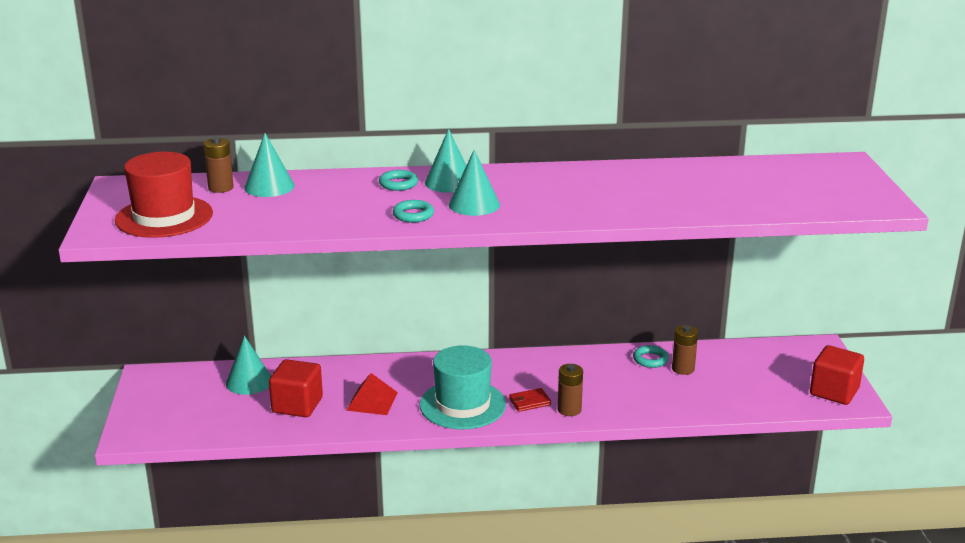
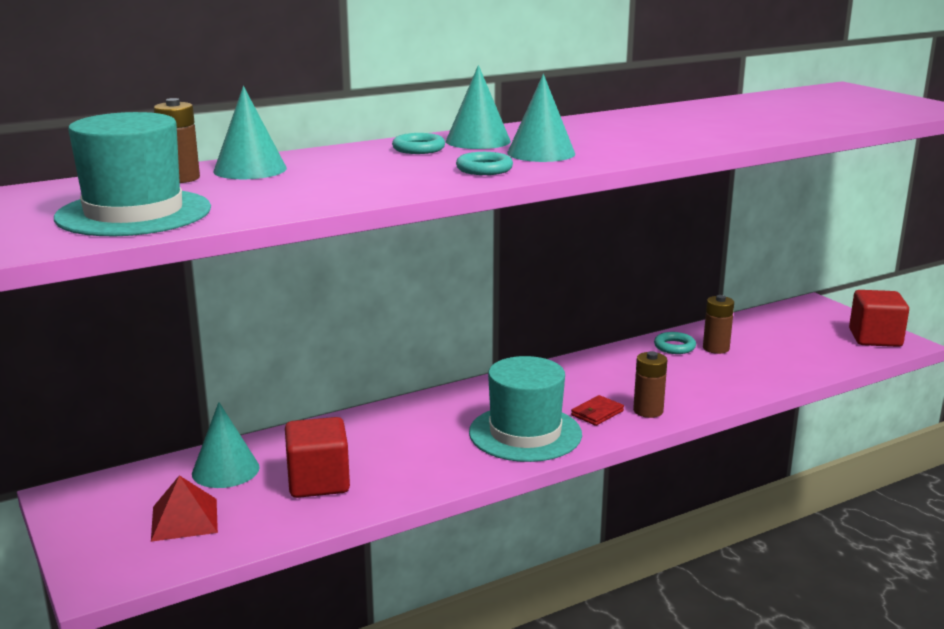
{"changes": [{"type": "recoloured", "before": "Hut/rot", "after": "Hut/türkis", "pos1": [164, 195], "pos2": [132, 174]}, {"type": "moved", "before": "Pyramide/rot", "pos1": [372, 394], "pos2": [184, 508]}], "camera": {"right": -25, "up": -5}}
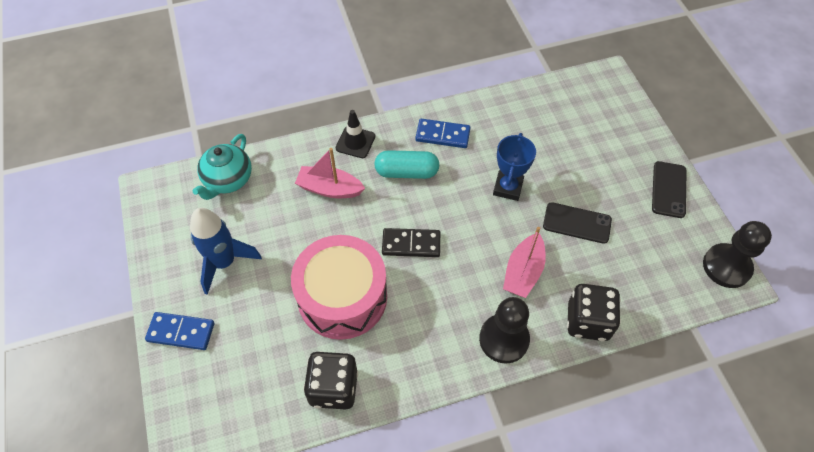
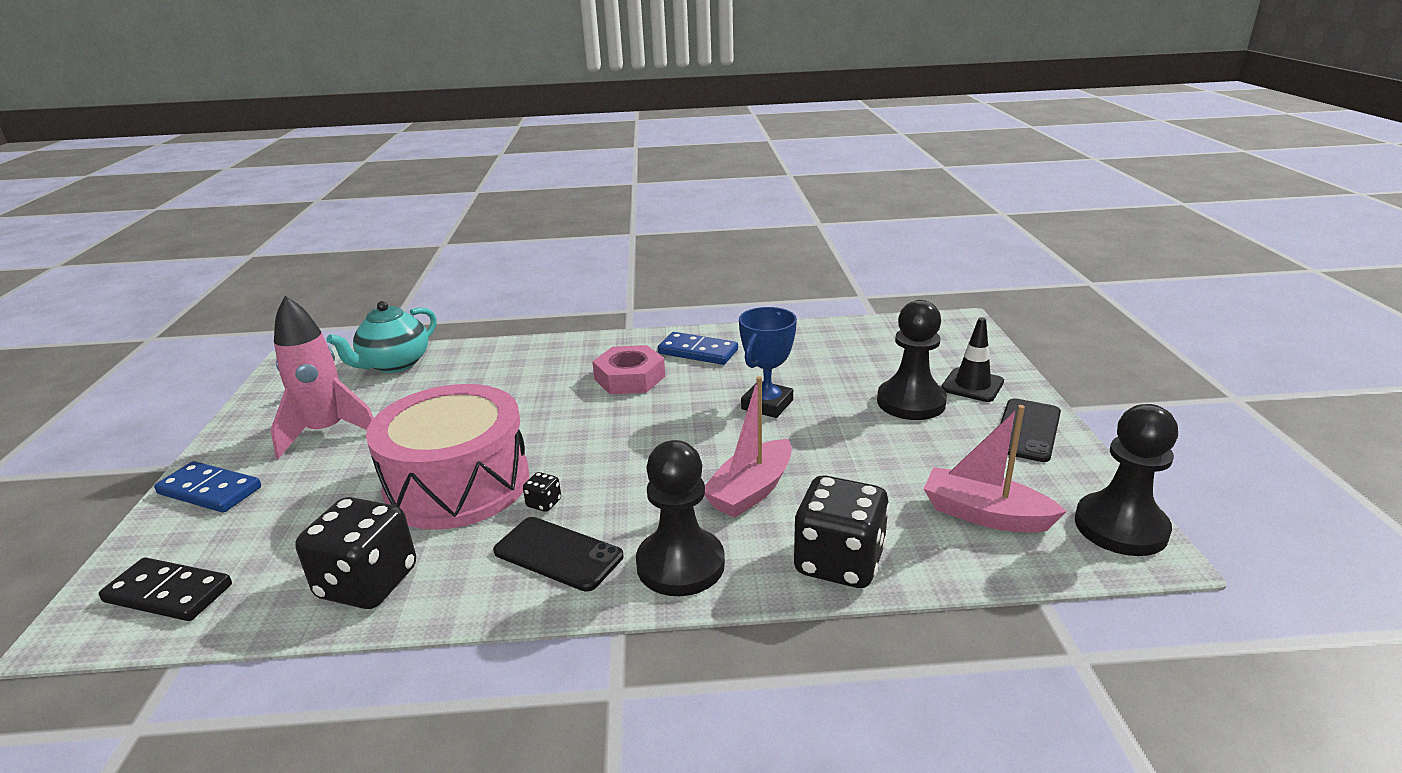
{"changes": [{"type": "recoloured", "before": "Rakete/blau", "after": "Rakete/rosa", "pos1": [226, 251], "pos2": [322, 377]}, {"type": "moved", "before": "Boot/rosa", "pos1": [330, 173], "pos2": [995, 469]}, {"type": "moved", "before": "Leitkegel/schwarz", "pos1": [355, 134], "pos2": [972, 359]}, {"type": "replaced", "before": "Kapsel/türkis", "after": "Sechskantmutter/rosa", "pos1": [406, 164], "pos2": [628, 369]}, {"type": "moved", "before": "Dominostein/schwarz", "pos1": [411, 242], "pos2": [165, 589]}, {"type": "moved", "before": "Handy/schwarz", "pos1": [577, 223], "pos2": [558, 554]}, {"type": "added", "after": "Spielwürfel/schwarz", "pos2": [542, 492]}, {"type": "added", "after": "Bauer/schwarz", "pos2": [912, 360]}], "camera": {"right": 15, "up": -30}}
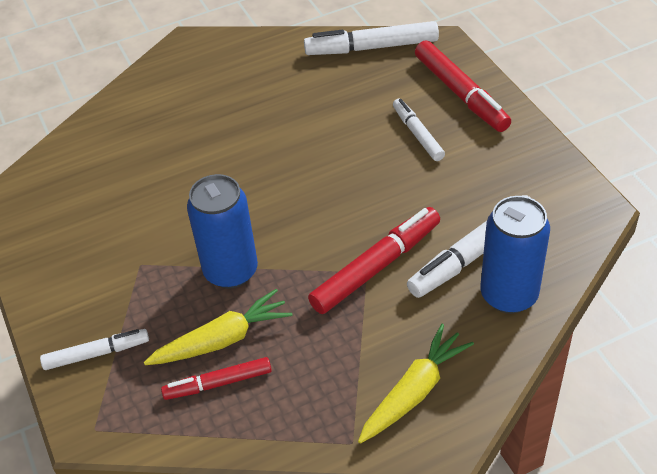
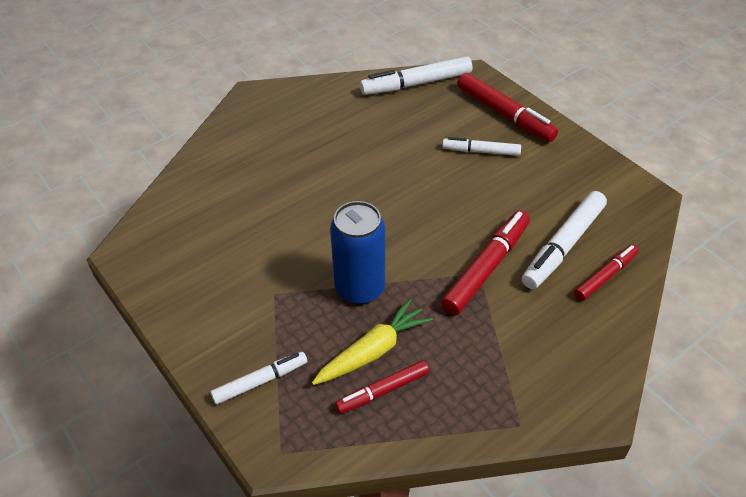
{"changes": [{"type": "removed", "before": "Karotte/gelb", "pos1": [416, 384]}, {"type": "turned", "before": "Filzstift/weiß", "pos1": [419, 130], "pos2": [481, 146], "turn": -45}, {"type": "replaced", "before": "Dose/blau", "after": "Filzstift/rot", "pos1": [515, 254], "pos2": [606, 273]}], "camera": {"right": -15, "up": 0}}
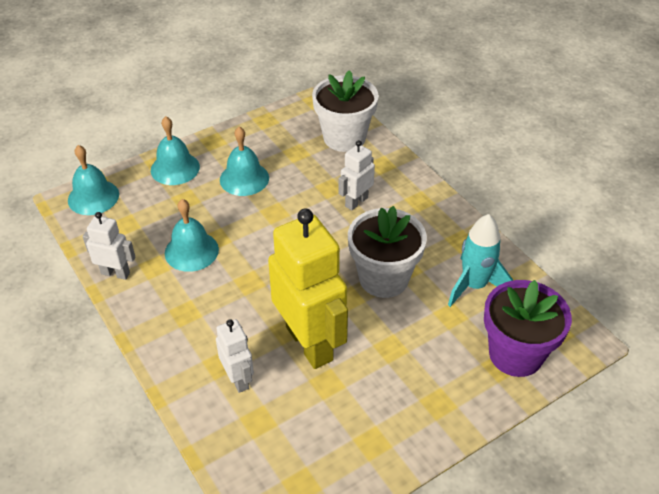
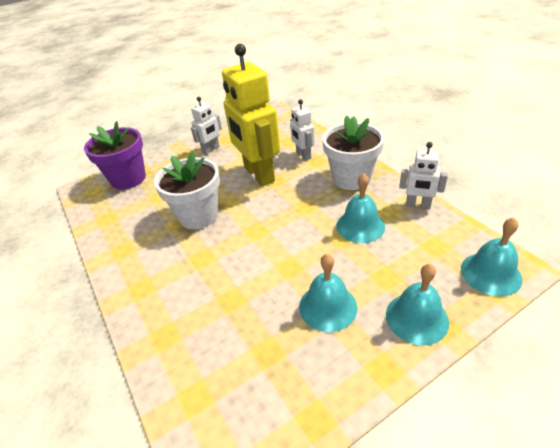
{"changes": [{"type": "moved", "before": "Blumentopf/weiß", "pos1": [345, 111], "pos2": [353, 153]}, {"type": "moved", "before": "Roboter/weiß", "pos1": [356, 175], "pos2": [206, 126]}, {"type": "removed", "before": "Rakete/türkis", "pos1": [480, 260]}], "camera": {"right": -175, "up": -5}}
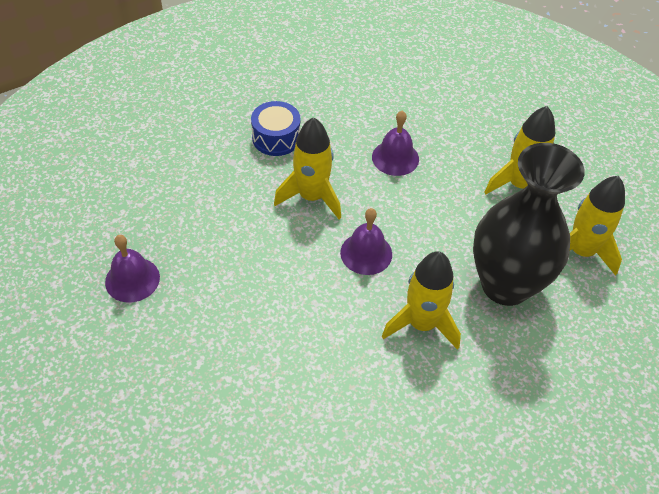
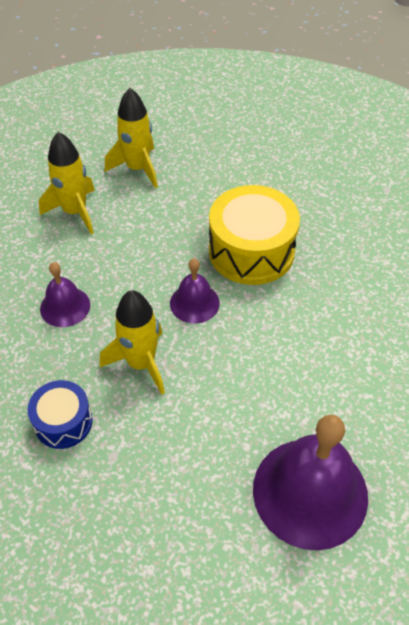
{"changes": [{"type": "resized", "before": "Glocke/lila", "pos1": [132, 269], "pos2": [310, 482], "scale": 1.92}, {"type": "replaced", "before": "Rakete/gelb", "after": "Trommel/gelb", "pos1": [421, 300], "pos2": [254, 235]}, {"type": "removed", "before": "Vase/schwarz", "pos1": [529, 224]}], "camera": {"right": -105, "up": 0}}
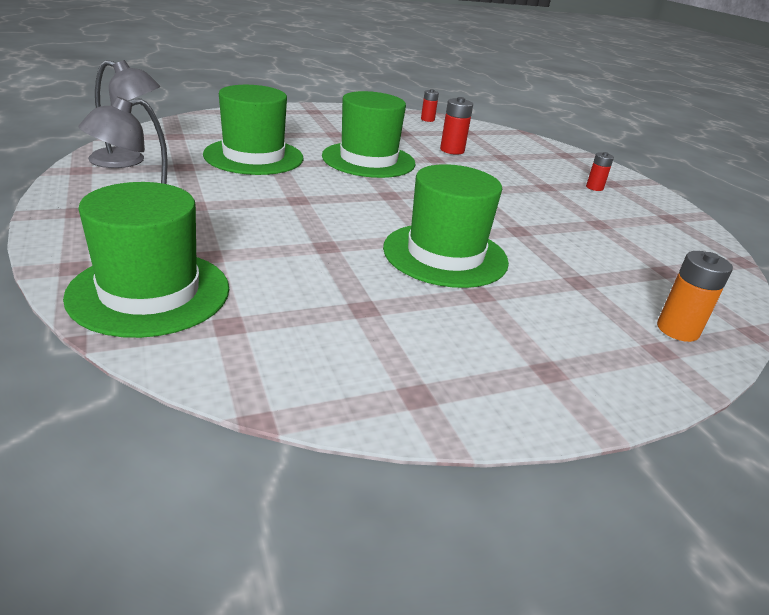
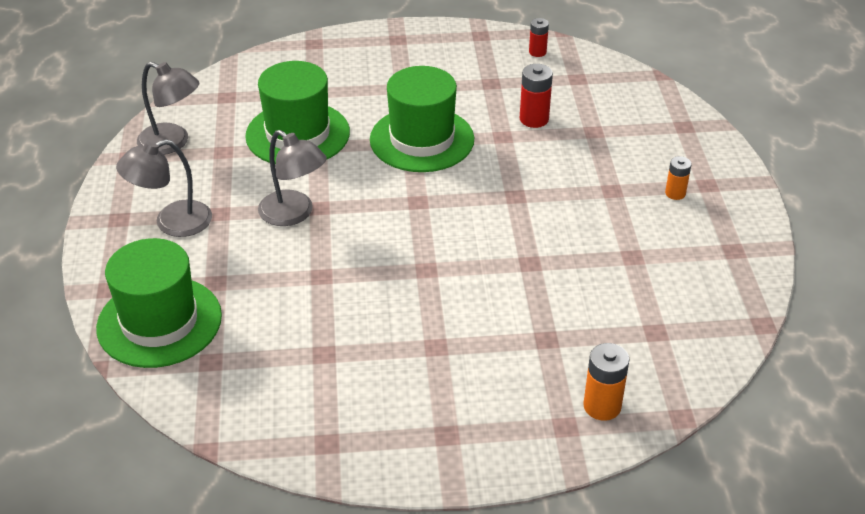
{"changes": [{"type": "removed", "before": "Hut/grün", "pos1": [446, 226]}, {"type": "recoloured", "before": "Batterie/rot", "after": "Batterie/orange", "pos1": [600, 171], "pos2": [678, 178]}, {"type": "added", "after": "Lampe/grau", "pos2": [292, 178]}], "camera": {"right": 20, "up": 10}}
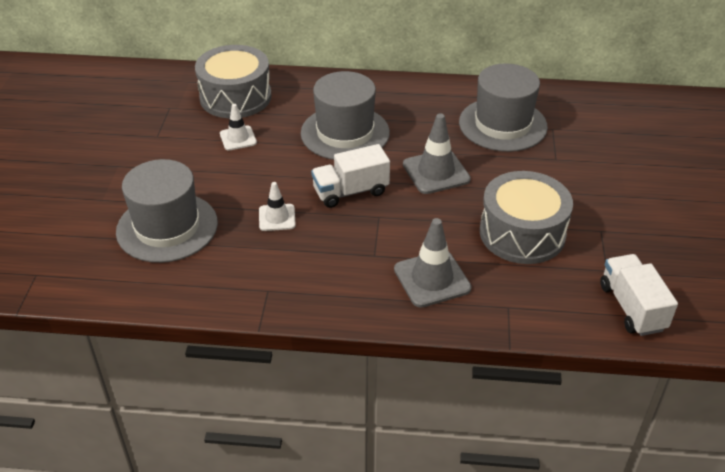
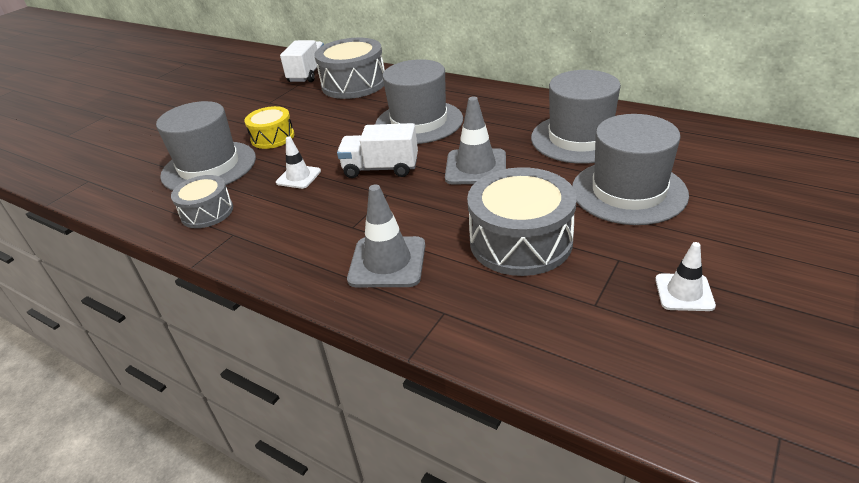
{"changes": [{"type": "moved", "before": "Leitkegel/weiß", "pos1": [238, 127], "pos2": [685, 276]}, {"type": "moved", "before": "Lastwagen/weiß", "pos1": [639, 295], "pos2": [302, 61]}, {"type": "added", "after": "Trommel/grau", "pos2": [202, 201]}, {"type": "added", "after": "Trommel/gelb", "pos2": [269, 127]}, {"type": "added", "after": "Hut/grau", "pos2": [630, 169]}], "camera": {"right": 30, "up": -5}}
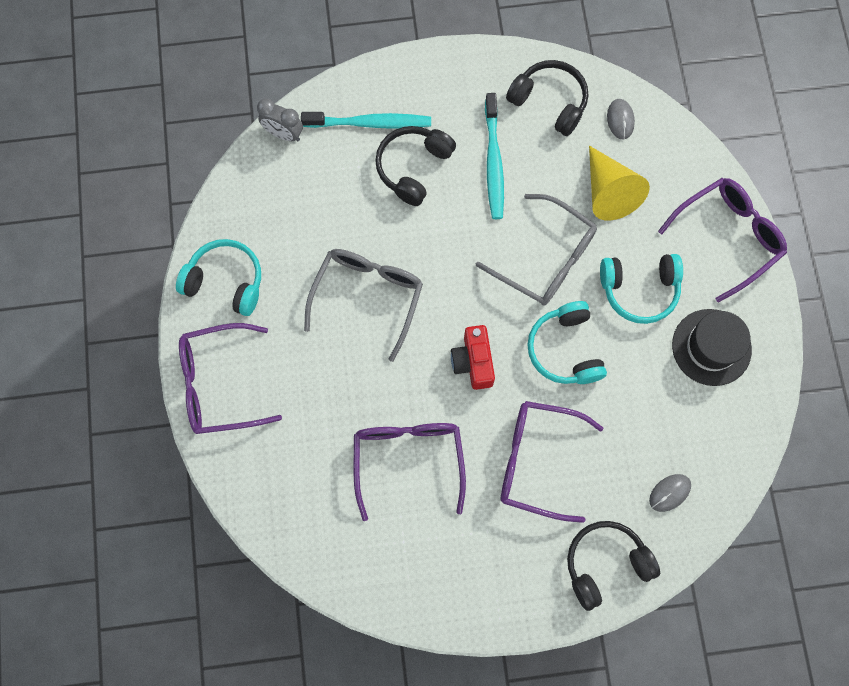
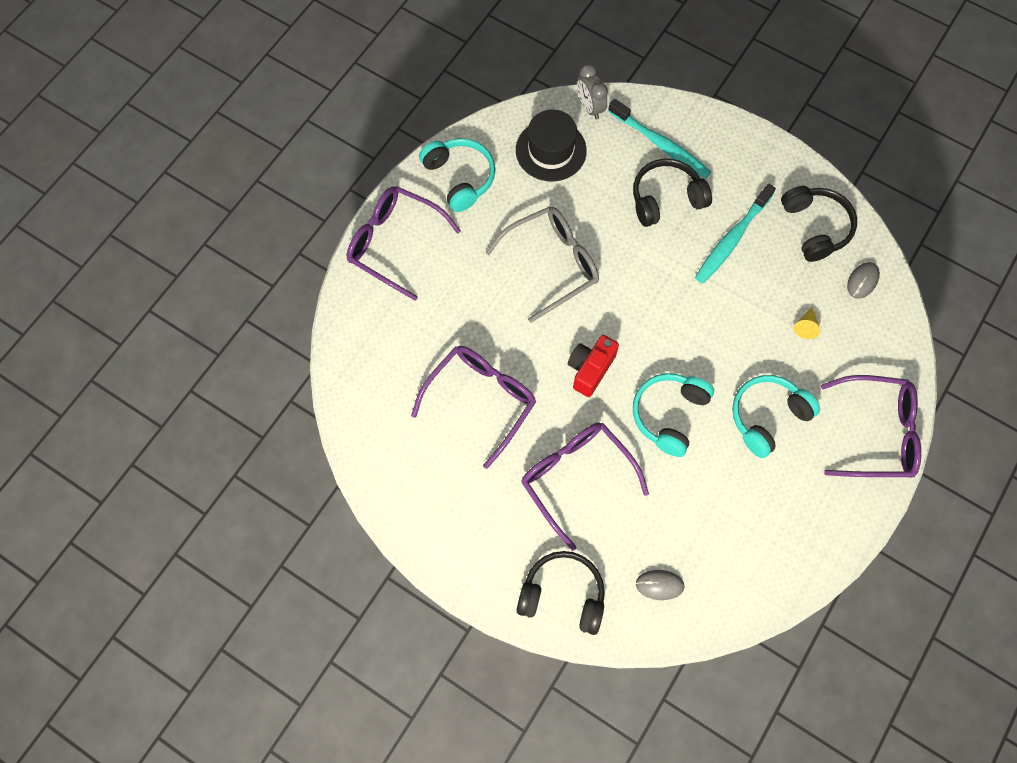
{"changes": [{"type": "removed", "before": "Brille/grau", "pos1": [536, 250]}, {"type": "resized", "before": "Kegel/gelb", "pos1": [619, 183], "pos2": [807, 323], "scale": 0.43}, {"type": "turned", "before": "Kopfhörer/türkis", "pos1": [641, 289], "pos2": [776, 416], "turn": 105}, {"type": "moved", "before": "Hut/schwarz", "pos1": [712, 347], "pos2": [551, 145]}], "camera": {"right": 40, "up": -5}}
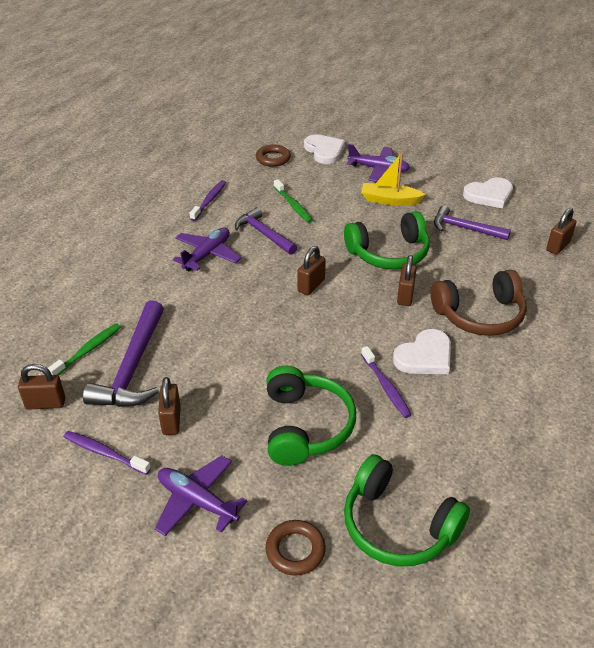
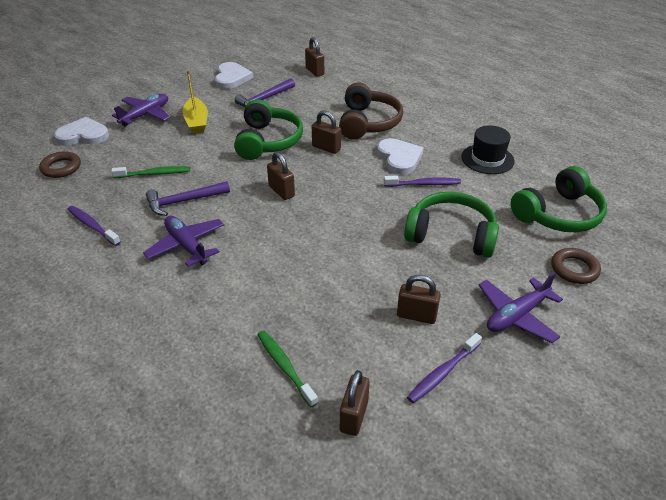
{"changes": [{"type": "removed", "before": "Hammer/lila", "pos1": [123, 353]}, {"type": "turned", "before": "Boot/gelb", "pos1": [393, 179], "pos2": [195, 102], "turn": -45}, {"type": "added", "after": "Hut/schwarz", "pos2": [488, 149]}], "camera": {"right": -70, "up": 0}}
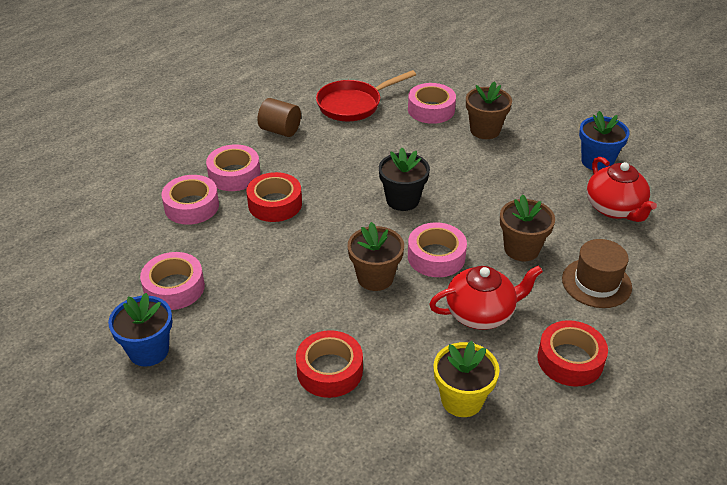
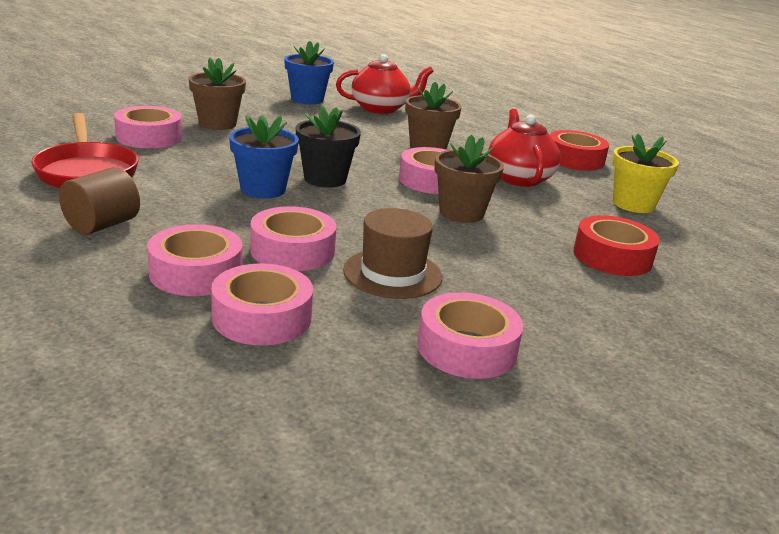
{"changes": [{"type": "moved", "before": "Blumentopf/blau", "pos1": [140, 330], "pos2": [264, 157]}, {"type": "recoloured", "before": "Klebeband/rot", "after": "Klebeband/rosa", "pos1": [274, 197], "pos2": [293, 238]}, {"type": "moved", "before": "Hut/braun", "pos1": [597, 273], "pos2": [392, 253]}], "camera": {"right": -85, "up": -15}}
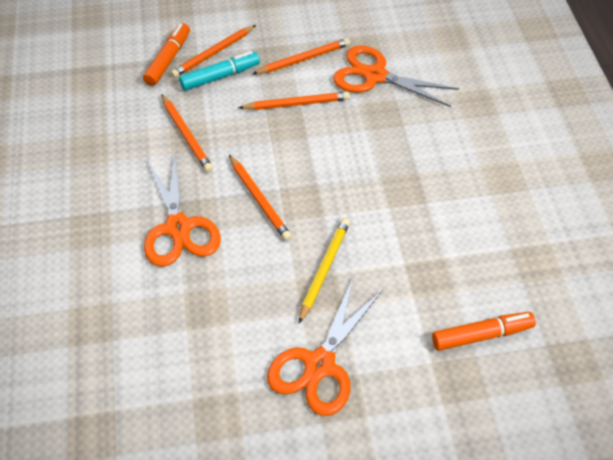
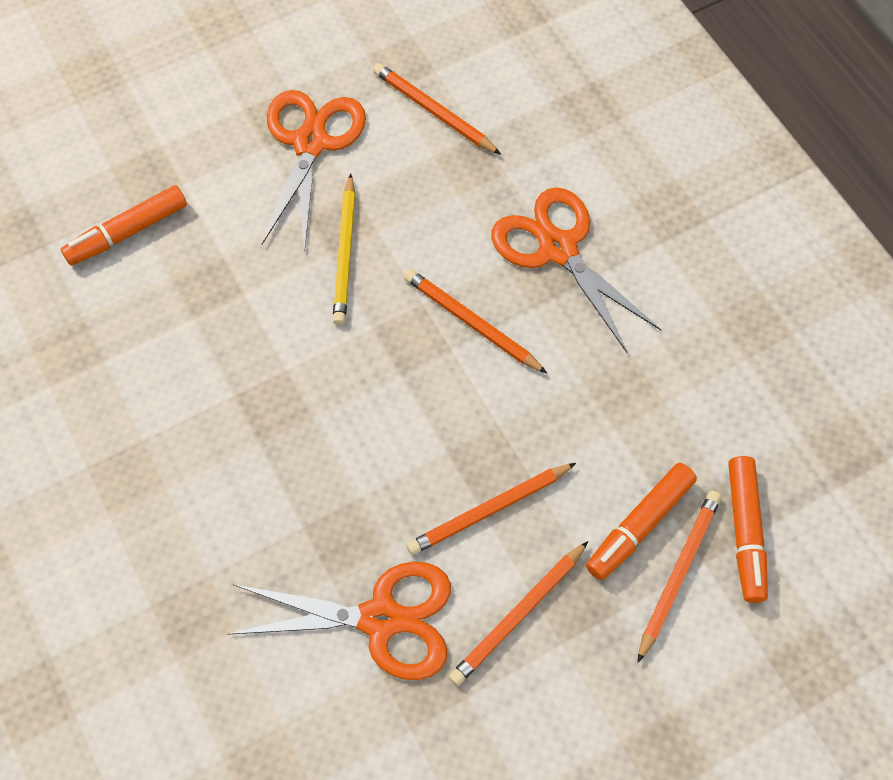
{"changes": [{"type": "moved", "before": "Bleistift/orange", "pos1": [187, 133], "pos2": [437, 109]}, {"type": "recoloured", "before": "Filzstift/türkis", "after": "Filzstift/orange", "pos1": [219, 71], "pos2": [641, 521]}], "camera": {"right": 160, "up": 10}}
